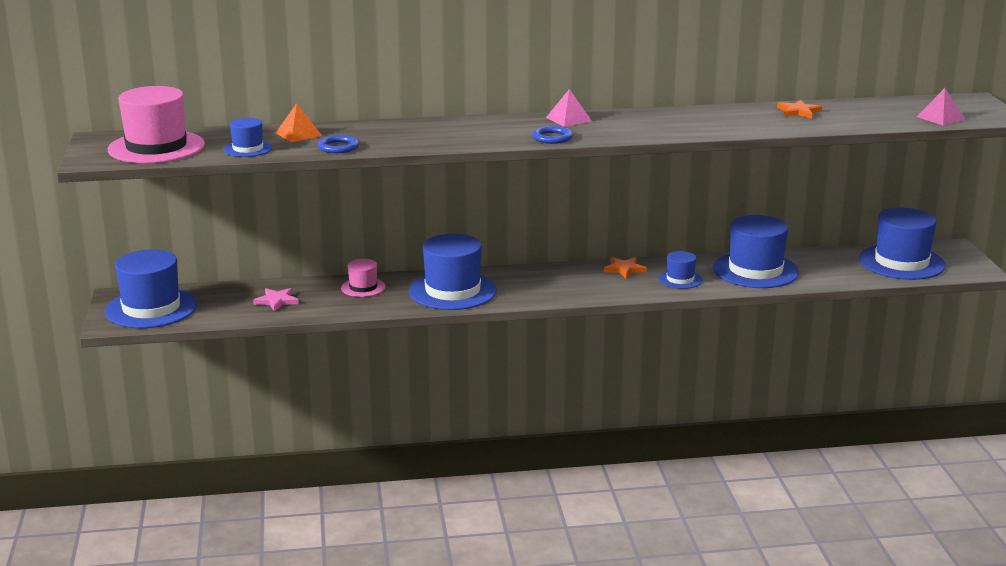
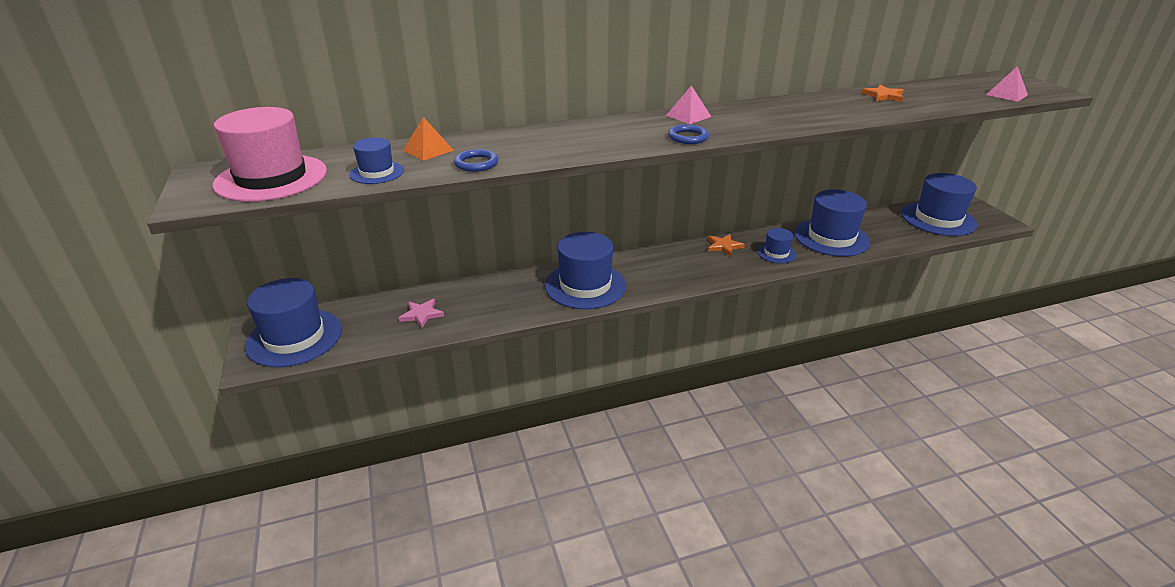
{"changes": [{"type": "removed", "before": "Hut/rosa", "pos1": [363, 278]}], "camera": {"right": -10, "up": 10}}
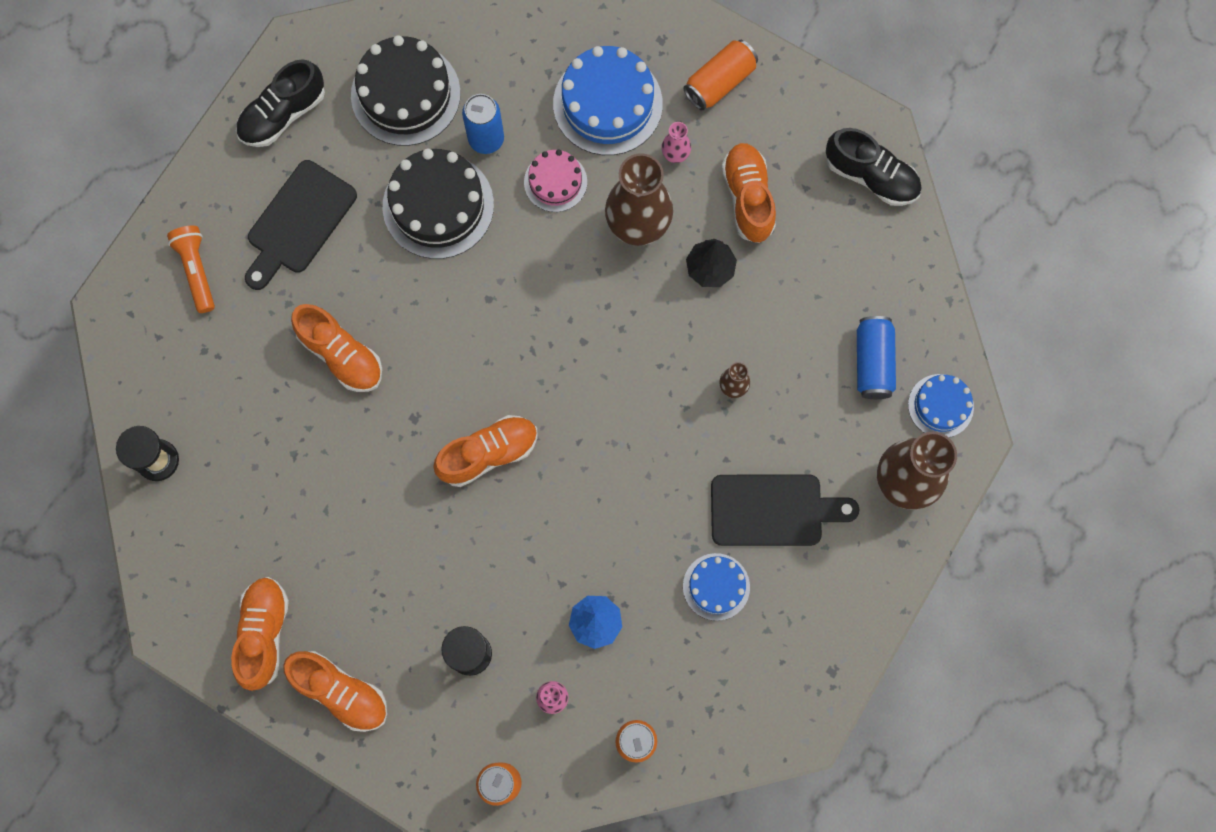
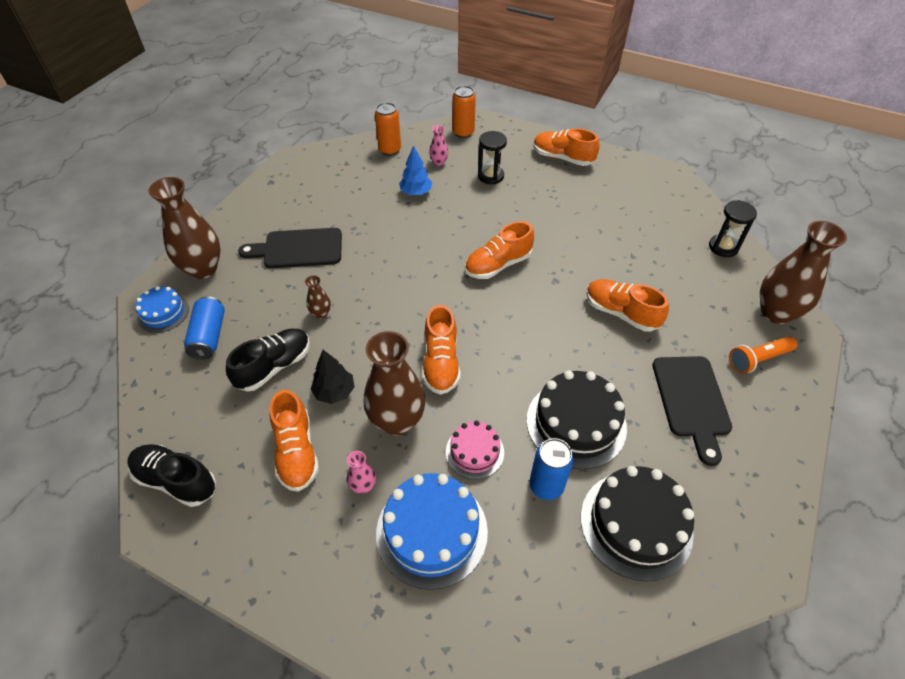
{"changes": [{"type": "turned", "before": "Taschenlampe/orange", "pos1": [191, 269], "pos2": [763, 355], "turn": 90}, {"type": "moved", "before": "Schuh/orange", "pos1": [260, 634], "pos2": [441, 350]}, {"type": "moved", "before": "Schuh/schwarz", "pos1": [280, 103], "pos2": [268, 360]}, {"type": "turned", "before": "Schneidebrett/schwarz", "pos1": [301, 225], "pos2": [692, 411], "turn": 150}, {"type": "removed", "before": "Dose/orange", "pos1": [720, 75]}, {"type": "removed", "before": "Kuchen/blau", "pos1": [716, 587]}, {"type": "added", "after": "Vase/braun", "pos2": [803, 272]}], "camera": {"right": 175, "up": -25}}
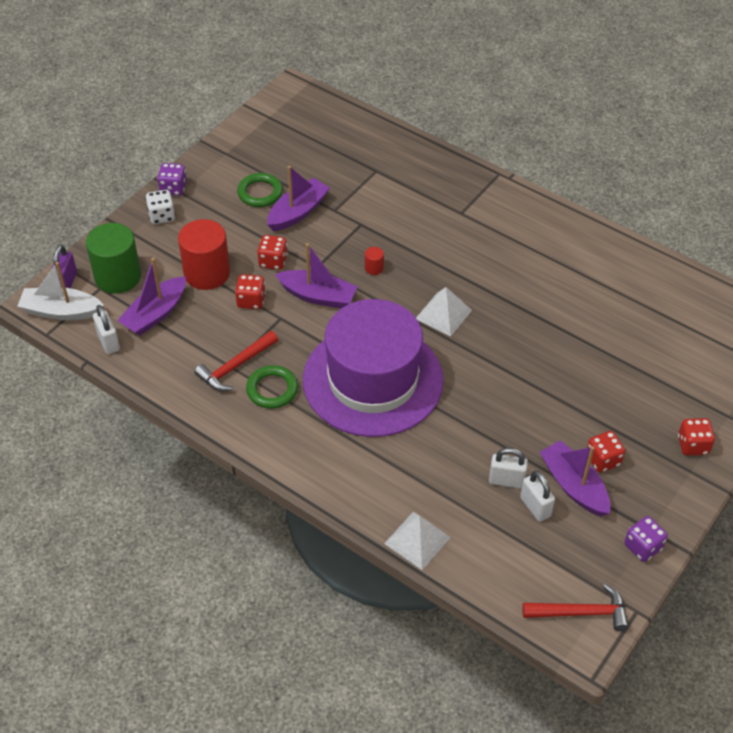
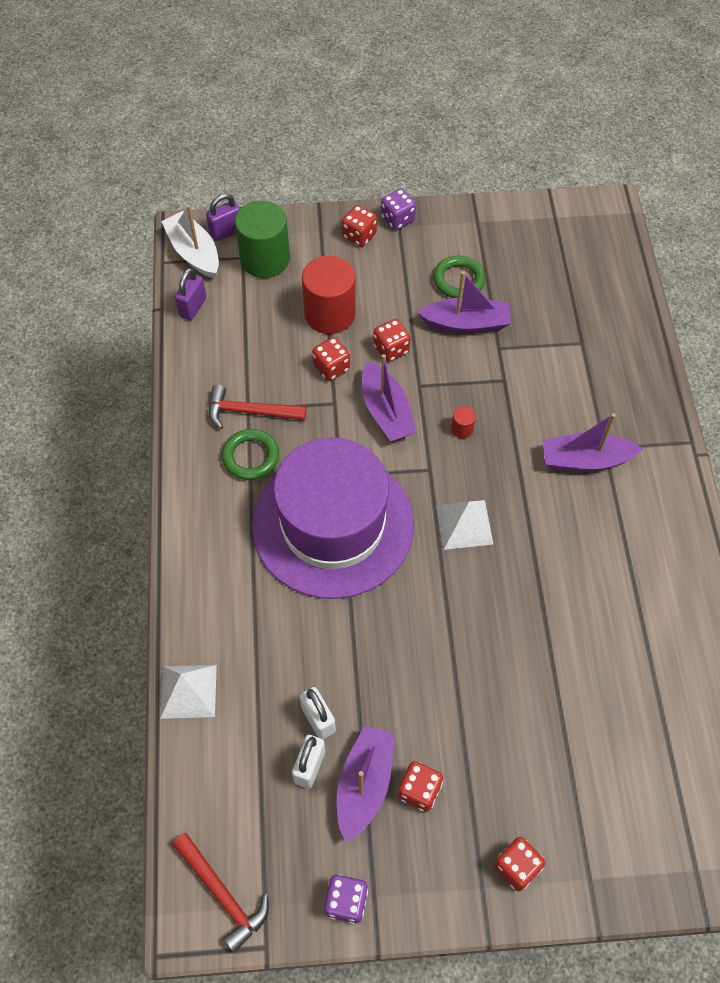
{"changes": [{"type": "recoloured", "before": "Vorhängeschloss/weiß", "after": "Vorhängeschloss/lila", "pos1": [106, 329], "pos2": [190, 294]}, {"type": "moved", "before": "Boot/lila", "pos1": [151, 297], "pos2": [592, 442]}, {"type": "recoloured", "before": "Spielwürfel/weiß", "after": "Spielwürfel/rot", "pos1": [160, 207], "pos2": [359, 226]}], "camera": {"right": 50, "up": 10}}
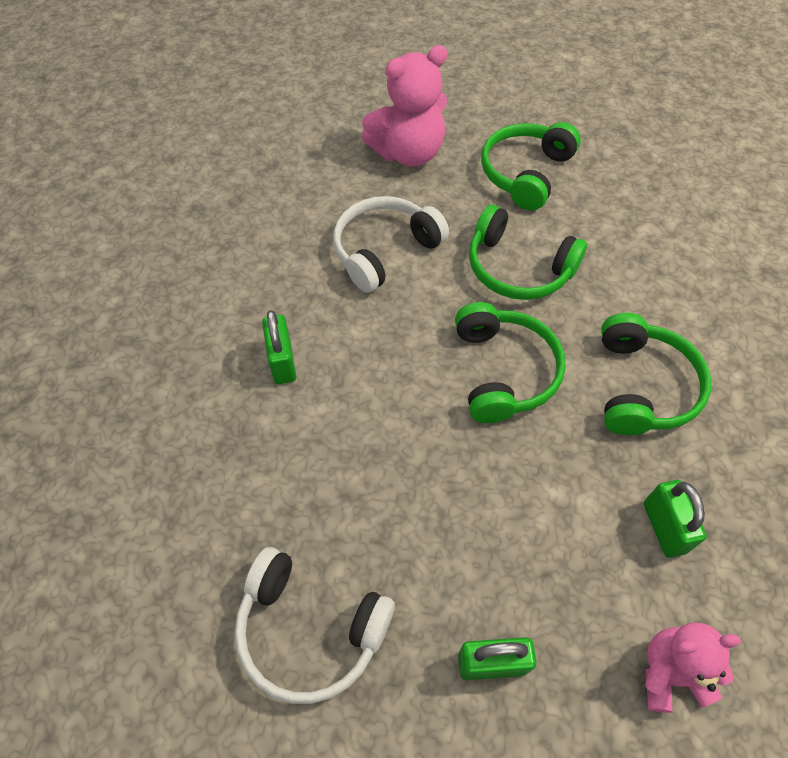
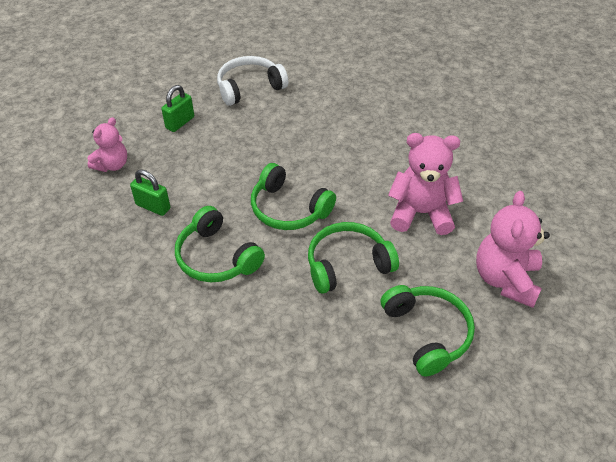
{"changes": [{"type": "removed", "before": "Vorhängeschloss/grün", "pos1": [279, 347]}, {"type": "replaced", "before": "Kopfhörer/weiß", "after": "Teddybär/rosa", "pos1": [391, 244], "pos2": [425, 184]}], "camera": {"right": 130, "up": -10}}
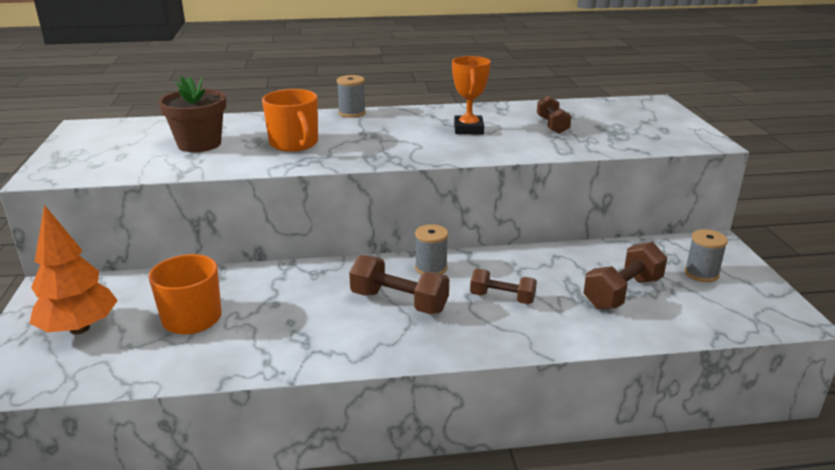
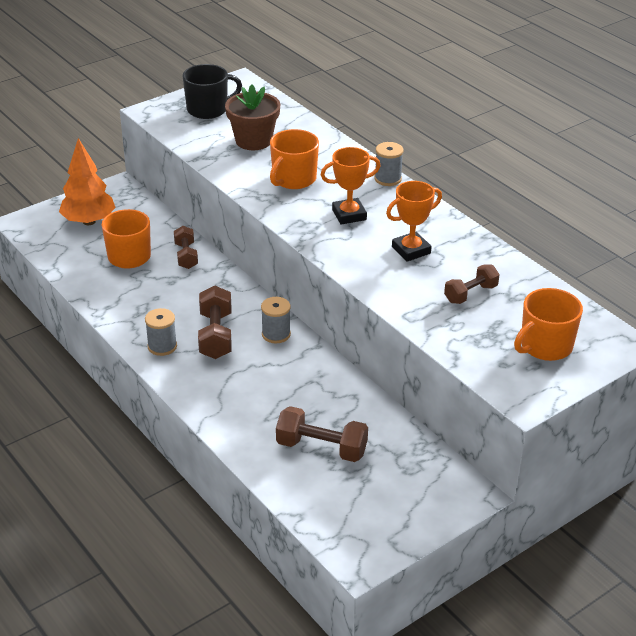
{"changes": [{"type": "moved", "before": "Hantel/braun", "pos1": [503, 286], "pos2": [186, 247]}, {"type": "moved", "before": "Garnrolle/grau", "pos1": [706, 255], "pos2": [161, 332]}, {"type": "added", "after": "Tasse/schwarz", "pos2": [212, 91]}, {"type": "added", "after": "Pokal/orange", "pos2": [350, 185]}, {"type": "added", "after": "Tasse/orange", "pos2": [548, 324]}], "camera": {"right": 60, "up": 10}}
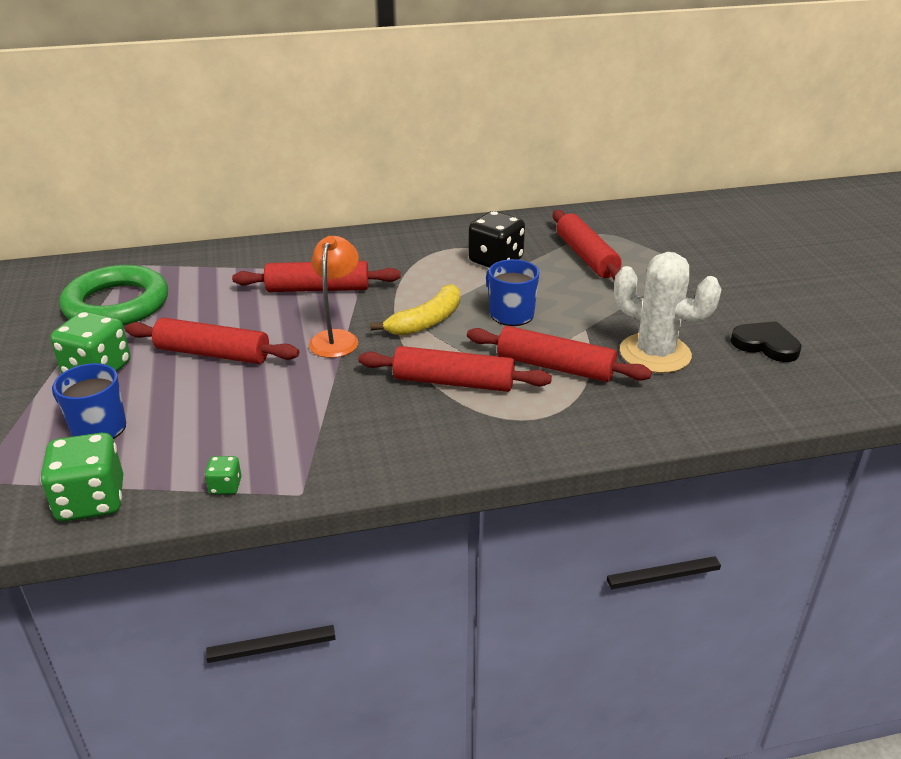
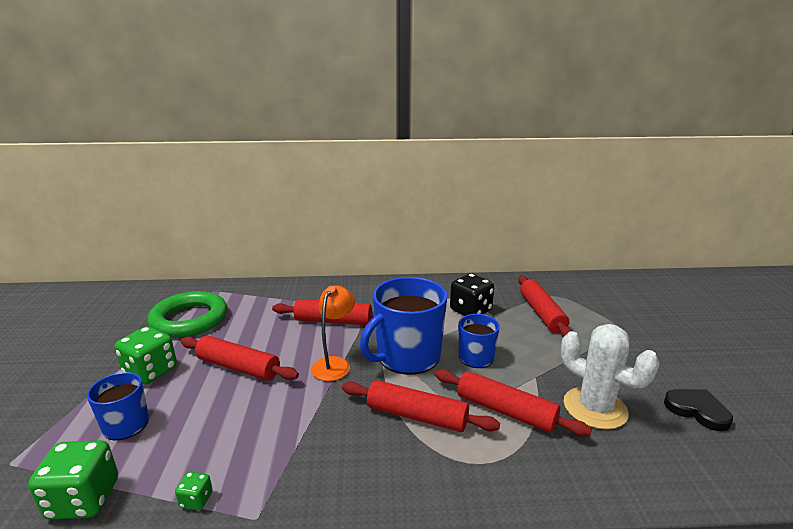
{"changes": [{"type": "replaced", "before": "Banane/gelb", "after": "Tasse/blau", "pos1": [415, 310], "pos2": [403, 326]}], "camera": {"right": 10, "up": -10}}
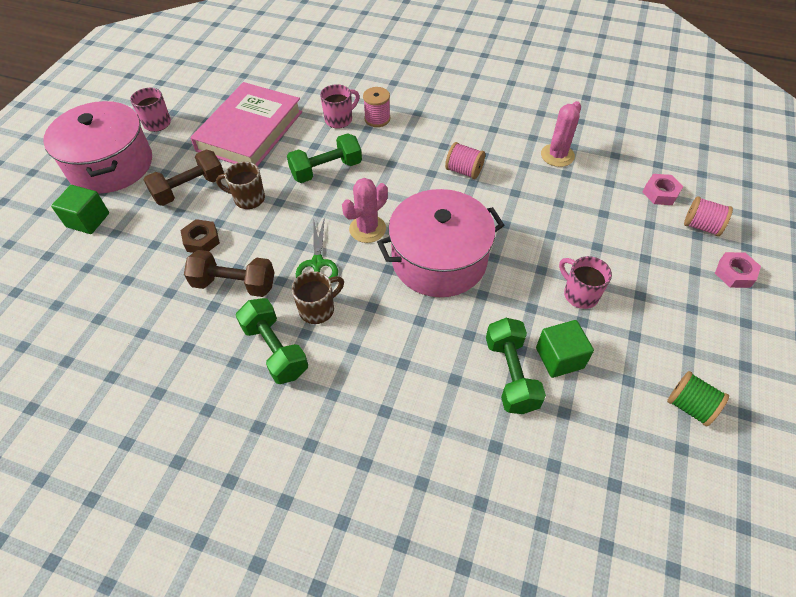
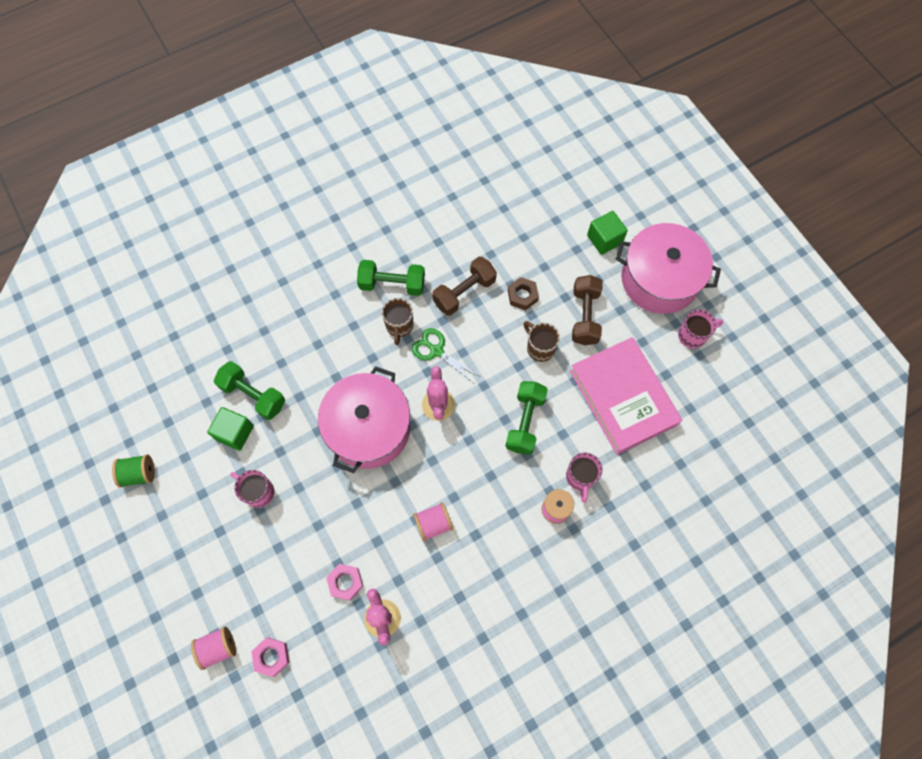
{"changes": [{"type": "turned", "before": "Tasse/braun", "pos1": [240, 185], "pos2": [541, 341], "turn": -90}, {"type": "turned", "before": "Tasse/rosa", "pos1": [585, 282], "pos2": [253, 489], "turn": -150}, {"type": "moved", "before": "Sechskantmutter/rosa", "pos1": [738, 270], "pos2": [344, 582]}], "camera": {"right": 130, "up": 15}}
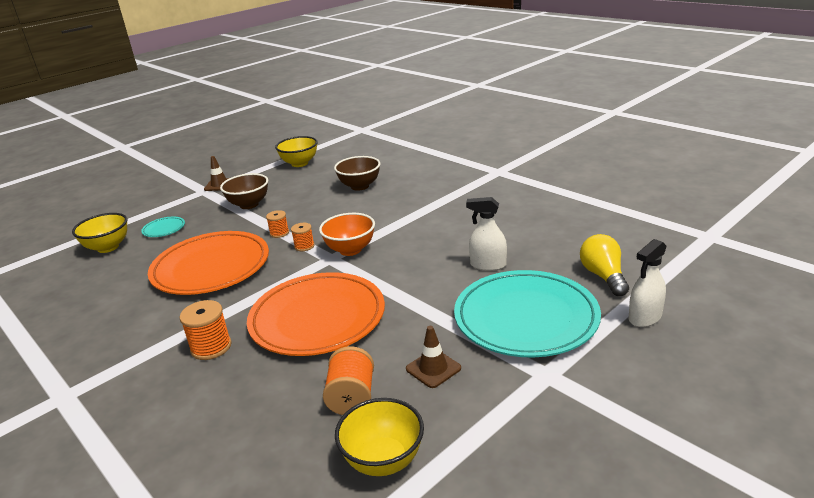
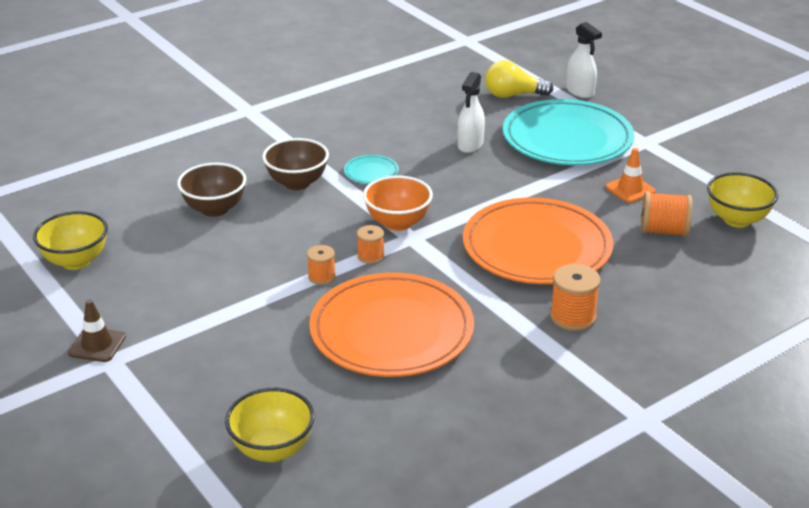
{"changes": [{"type": "moved", "before": "Teller/türkis", "pos1": [163, 227], "pos2": [371, 169]}, {"type": "moved", "before": "Schüssel/braun", "pos1": [244, 191], "pos2": [295, 164]}, {"type": "recoloured", "before": "Leitkegel/braun", "after": "Leitkegel/orange", "pos1": [433, 357], "pos2": [631, 175]}], "camera": {"right": -85, "up": 5}}
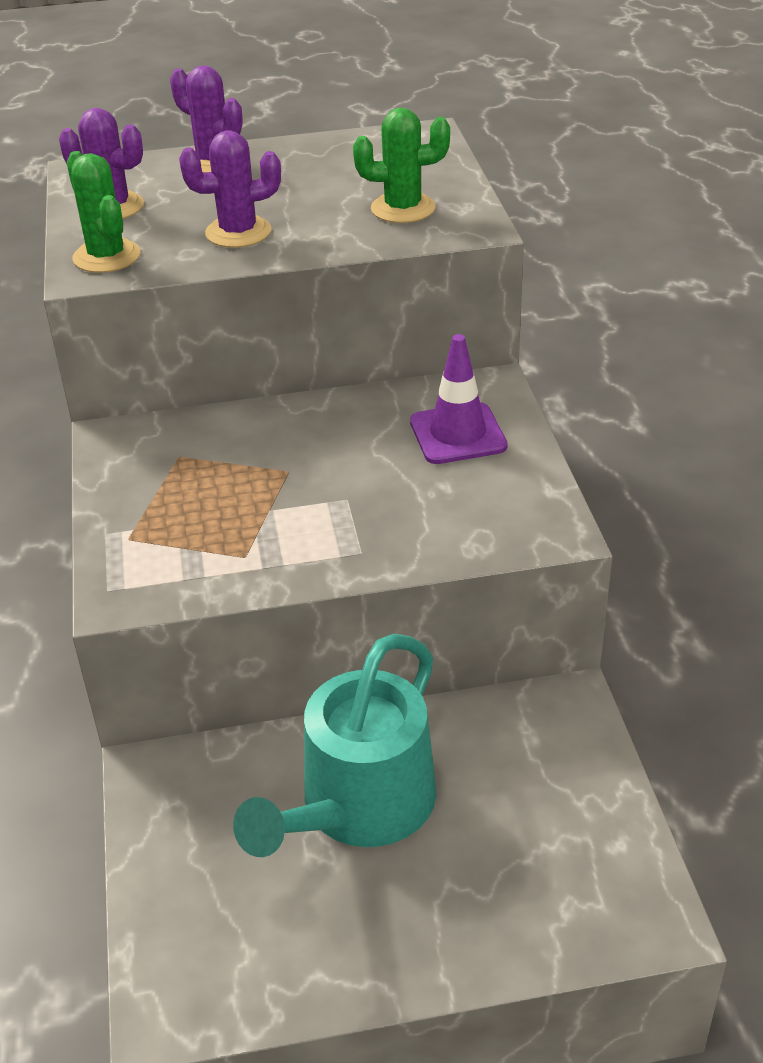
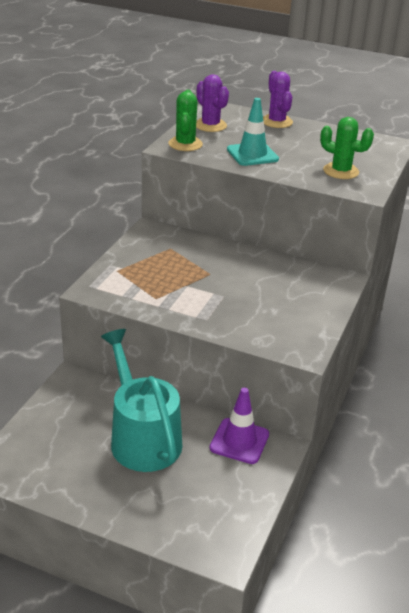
{"changes": [{"type": "replaced", "before": "Kaktus/lila", "after": "Leitkegel/türkis", "pos1": [230, 189], "pos2": [253, 132]}, {"type": "turned", "before": "Gießkanne/türkis", "pos1": [334, 745], "pos2": [142, 400], "turn": 90}, {"type": "moved", "before": "Leitkegel/lila", "pos1": [458, 399], "pos2": [239, 426]}], "camera": {"right": 30, "up": -5}}
